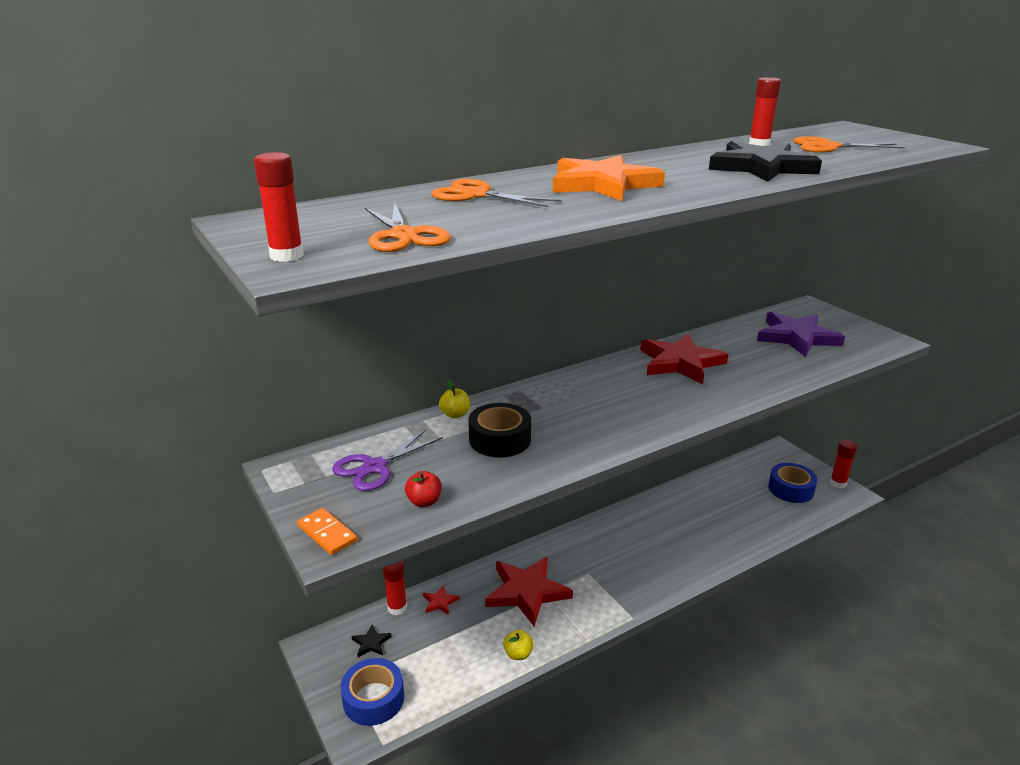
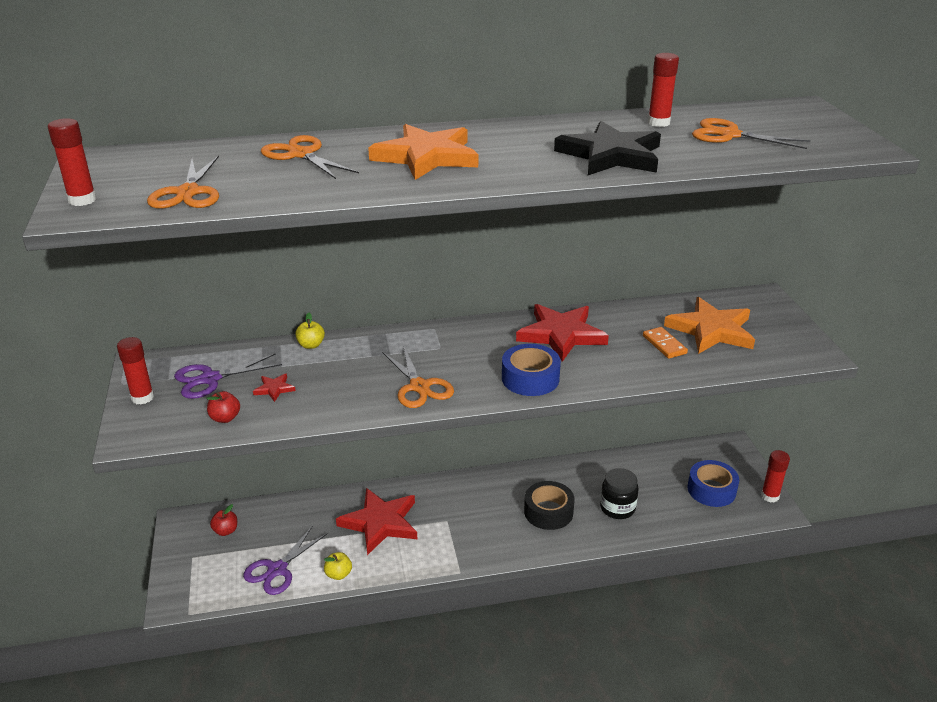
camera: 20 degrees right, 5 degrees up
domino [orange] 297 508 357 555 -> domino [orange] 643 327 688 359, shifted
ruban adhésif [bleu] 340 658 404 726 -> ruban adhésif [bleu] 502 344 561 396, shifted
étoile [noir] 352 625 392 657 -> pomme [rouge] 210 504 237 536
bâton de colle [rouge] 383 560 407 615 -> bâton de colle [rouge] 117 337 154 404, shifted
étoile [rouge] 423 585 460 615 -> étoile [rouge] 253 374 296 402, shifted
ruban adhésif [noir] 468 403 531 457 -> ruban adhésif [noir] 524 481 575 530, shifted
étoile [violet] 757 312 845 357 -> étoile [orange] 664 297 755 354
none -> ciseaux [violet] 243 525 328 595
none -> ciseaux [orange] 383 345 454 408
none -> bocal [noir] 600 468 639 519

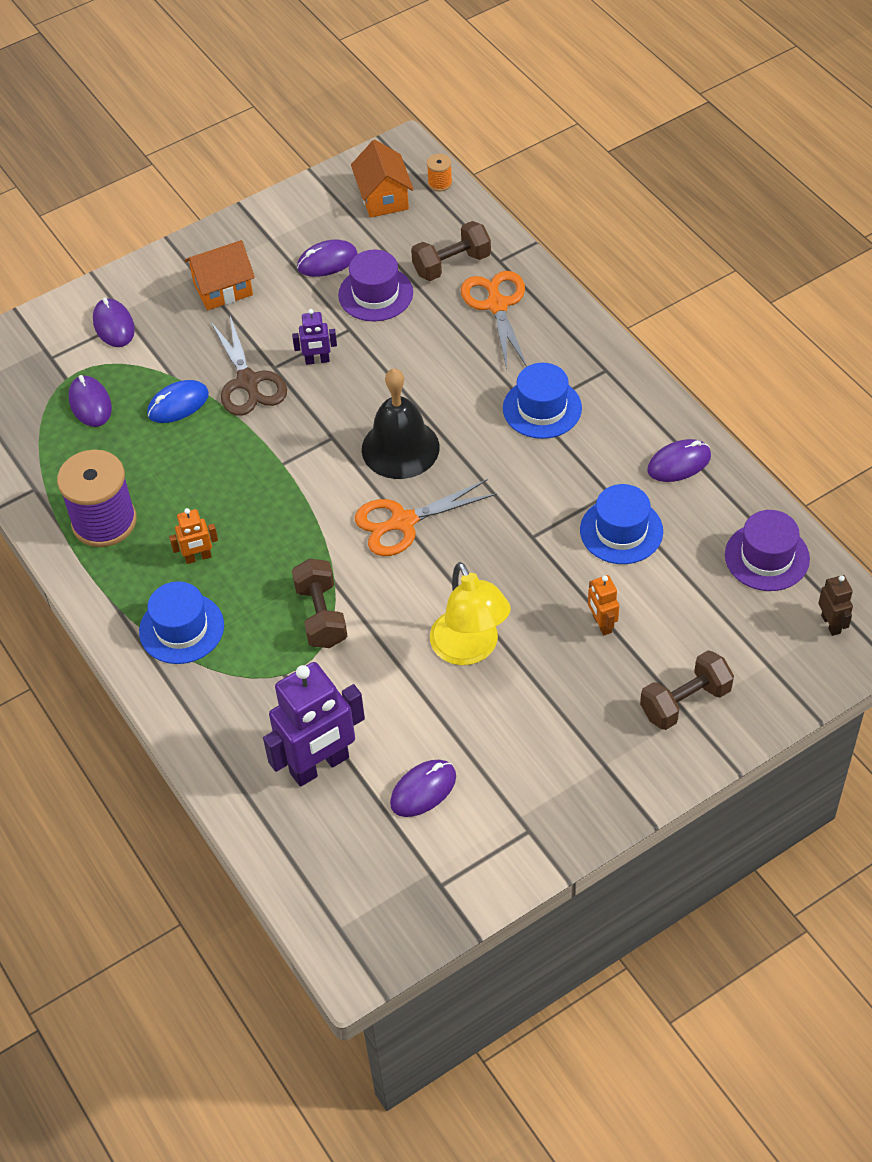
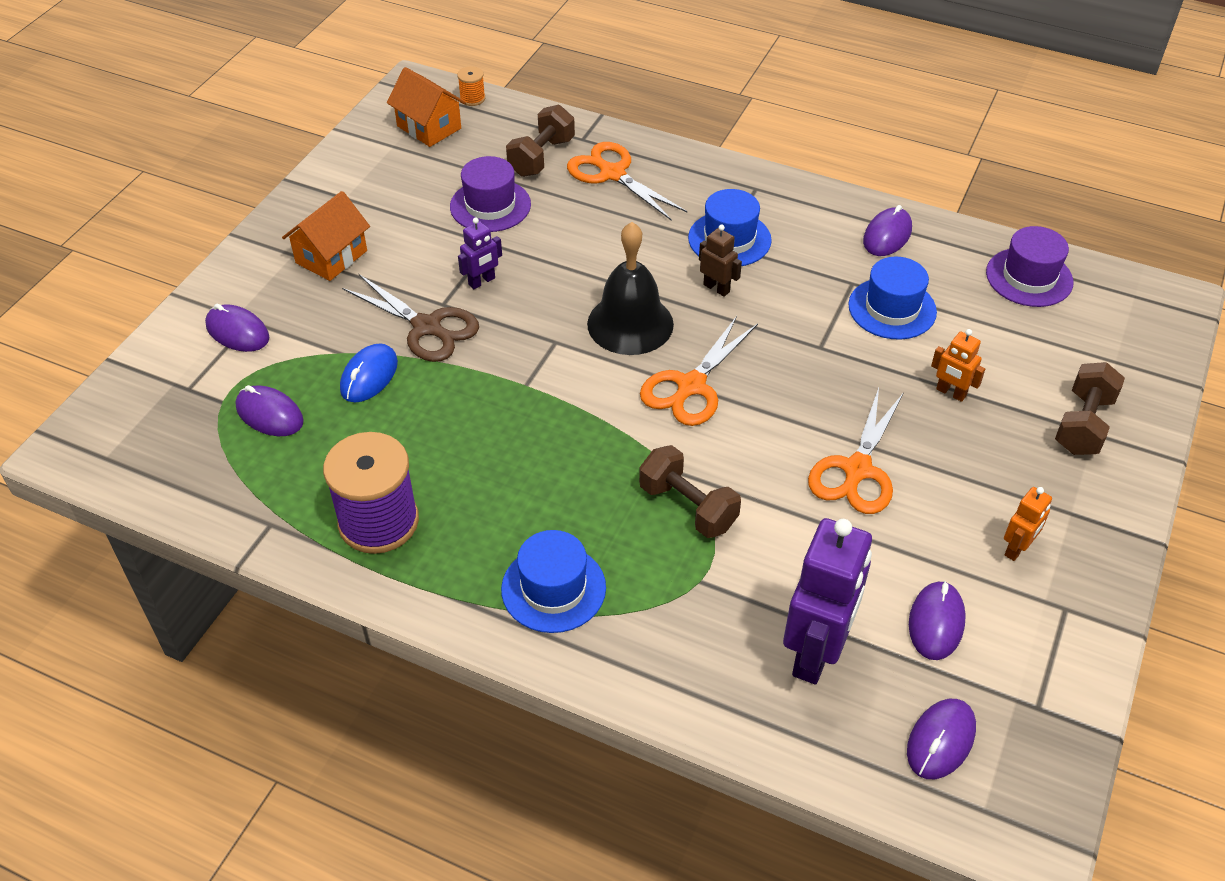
camera: 35 degrees left, 5 degrees down
robot [orange] 169 508 218 564 -> robot [orange] 1004 487 1052 561, shifted
souris [violet] 297 240 358 277 -> souris [violet] 907 699 976 779, shifted
lampe [jaune] 430 562 511 665 -> ciseaux [orange] 808 388 904 514
robot [marron] 819 575 853 636 -> robot [marron] 699 225 742 297, shifted

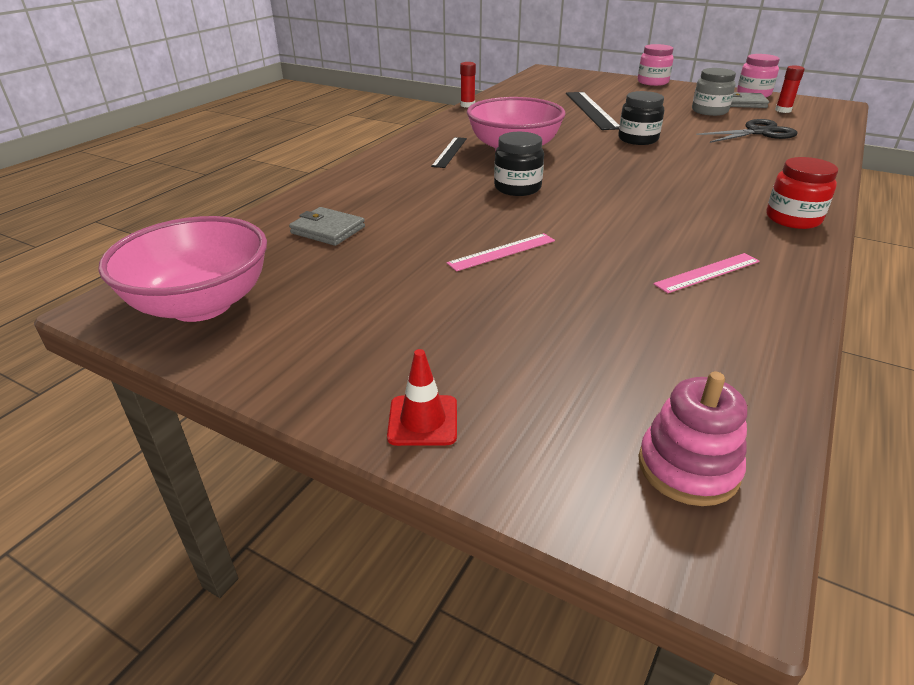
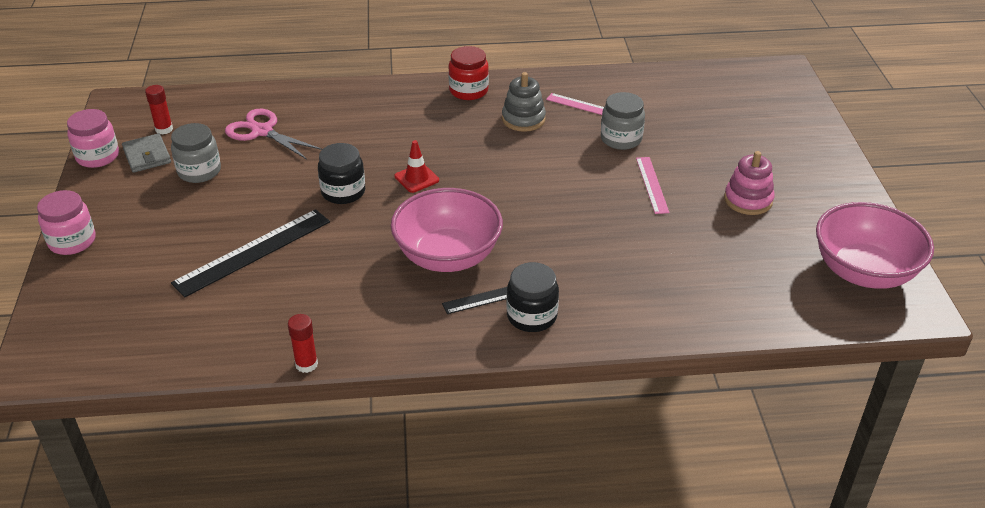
camera: 125 degrees left, 5 degrees up
portefeuille [gris] 289 207 365 246 -> none
cône de chantier [rouge] 387 349 457 446 -> cône de chantier [rouge] 395 140 439 193, shifted
règle [rose] 447 233 555 271 -> règle [rose] 636 157 669 214, 60 degrees clockwise
bocal [noir] 494 132 544 196 -> bocal [noir] 506 262 559 332, shifted
jouet à empiler [rose] 638 372 747 506 -> jouet à empiler [rose] 724 151 774 215, shifted
ciseaux [noir] 696 119 798 143 -> ciseaux [rose] 225 109 322 159
none -> jouet à empiler [gris] 502 72 546 132
none -> bocal [gris] 601 92 645 150

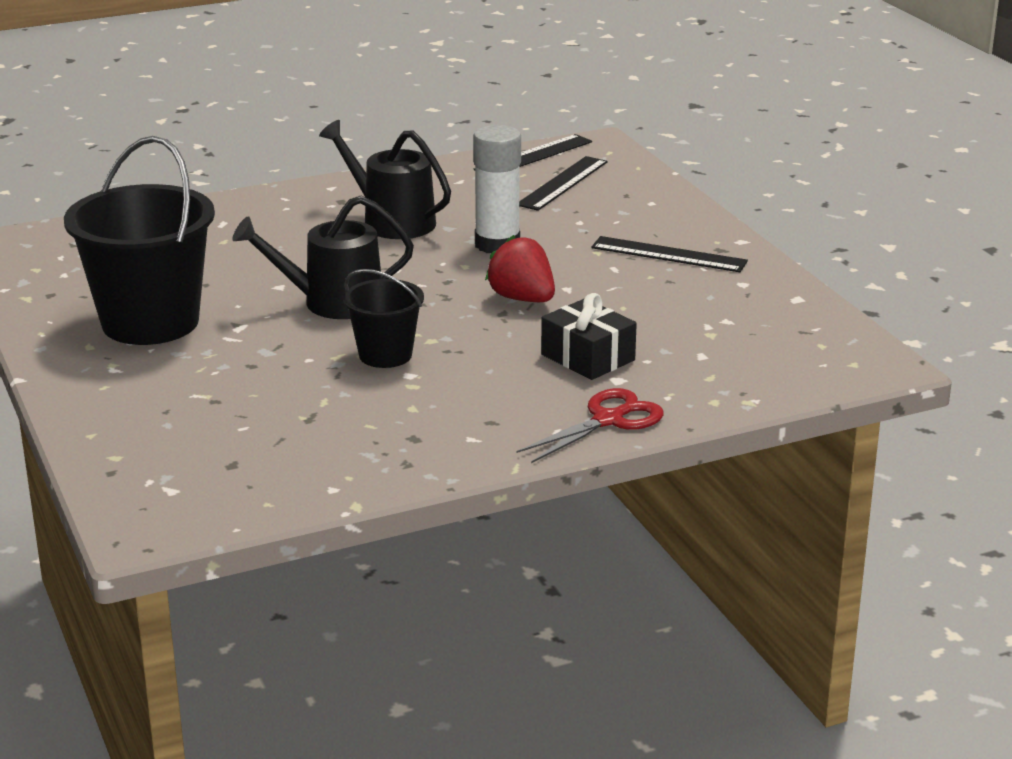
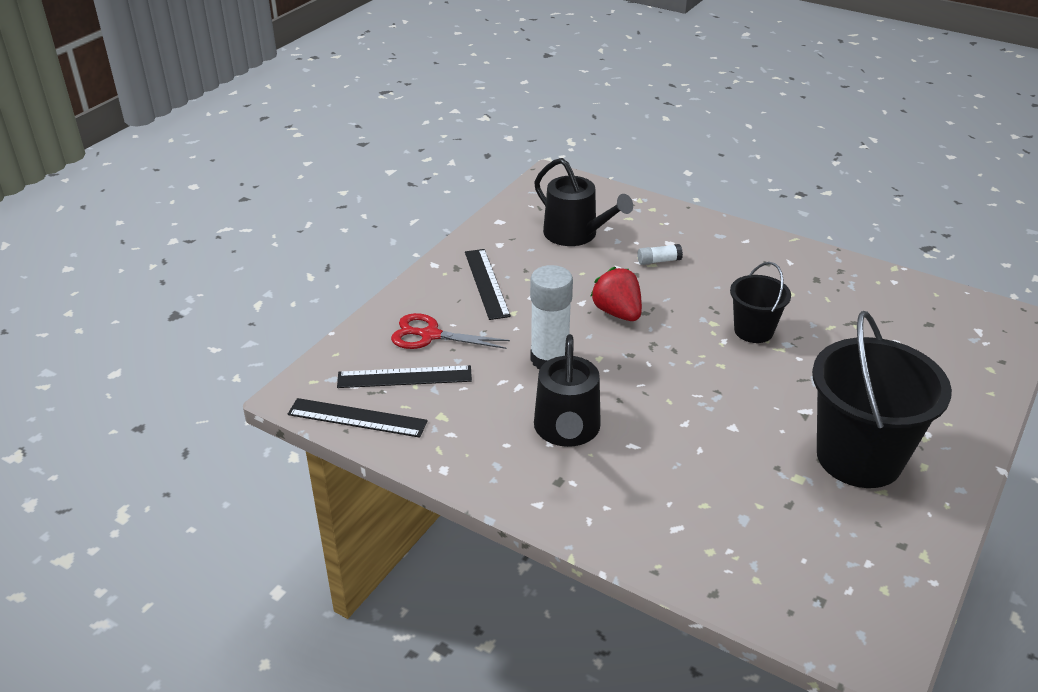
camera: 125 degrees left, 10 degrees up
arrosoir [noir] 232 195 414 319 -> arrosoir [noir] 534 158 633 246, shifted
fraise [rouge] 485 235 555 302 -> fraise [rouge] 590 267 642 321, 135 degrees clockwise
ciseaux [rouge] 517 388 664 463 -> ciseaux [rouge] 391 313 510 349, shifted
cadeau [noir] 541 293 637 380 -> bâton de colle [blanc] 637 244 683 265

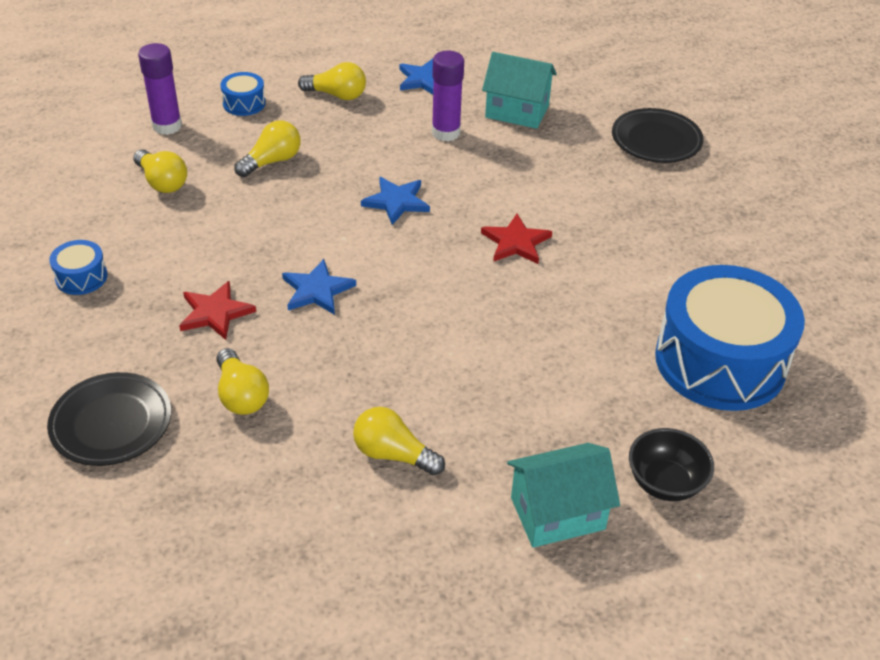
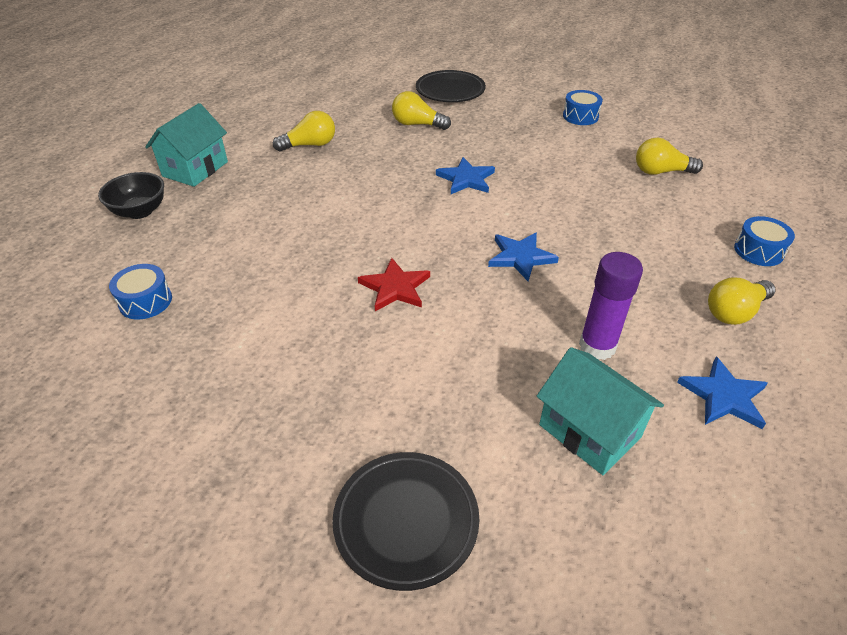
camera: 135 degrees right, 0 degrees up
bâton de colle [violet] 138 43 182 135 -> none
étoile [rouge] 179 281 256 340 -> none
ampoule [jaune] 234 120 301 177 -> none
maison [turquoise] 482 52 557 129 -> maison [turquoise] 537 347 664 475, 75 degrees clockwise
tambour [bleu] 655 265 805 411 -> tambour [bleu] 109 264 172 320, x0.41

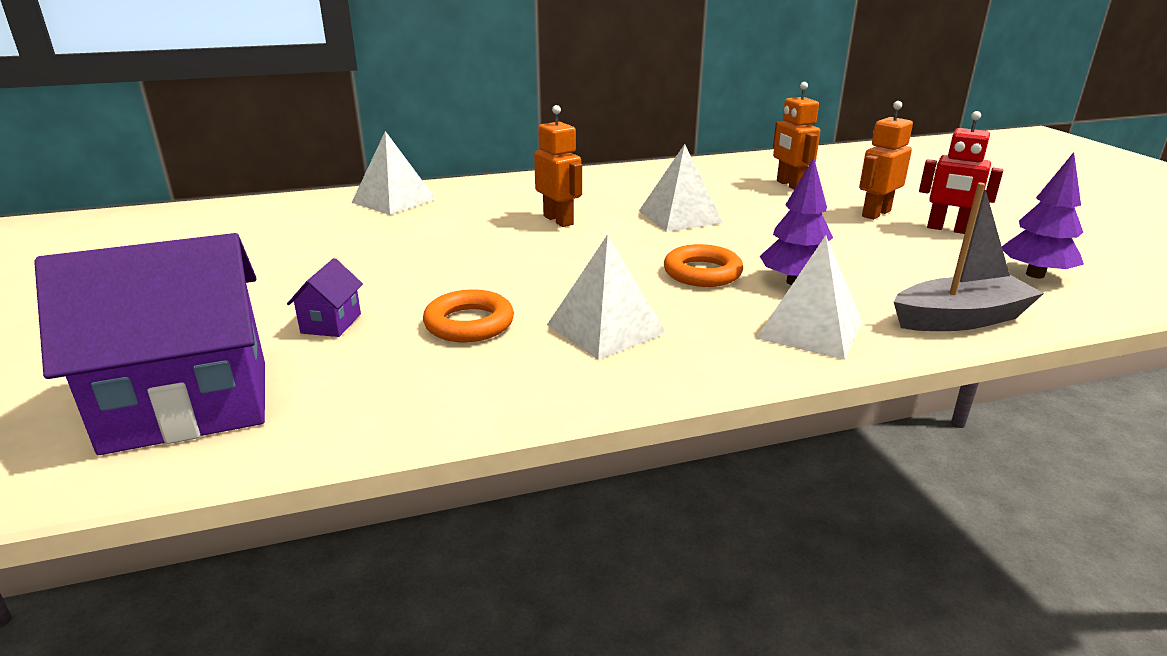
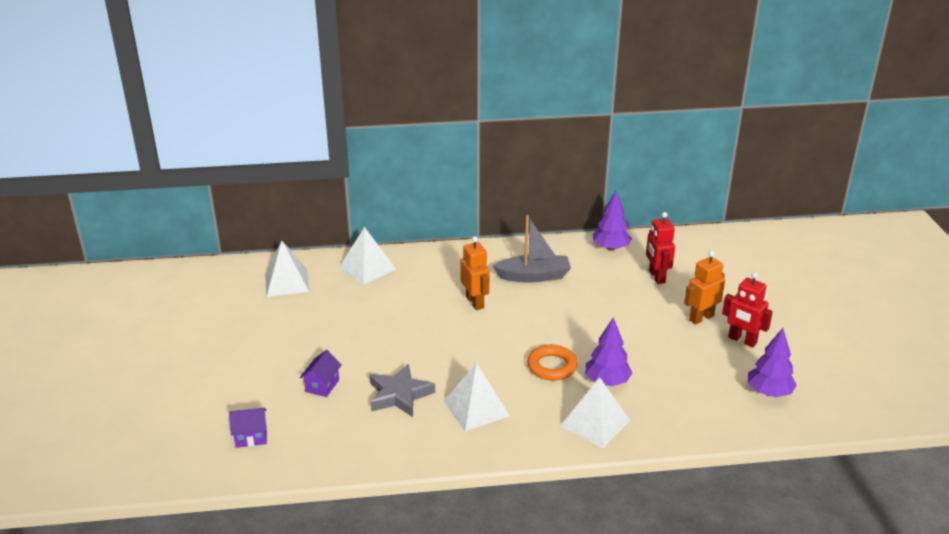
camera: 10 degrees right, 5 degrees up
maison [violet] 34 233 265 455 -> maison [violet] 229 408 267 448, x0.41
anneau [orange] 423 289 514 342 -> étoile [gris] 370 364 435 417
pyramide [blanc] 639 144 723 232 -> pyramide [blanc] 265 241 310 297, shifted
robot [orange] 773 82 820 190 -> robot [rouge] 646 212 675 284
bateau [gris] 894 183 1044 331 -> bateau [gris] 493 215 571 282, shifted
none -> arbre [violet] 593 191 632 251

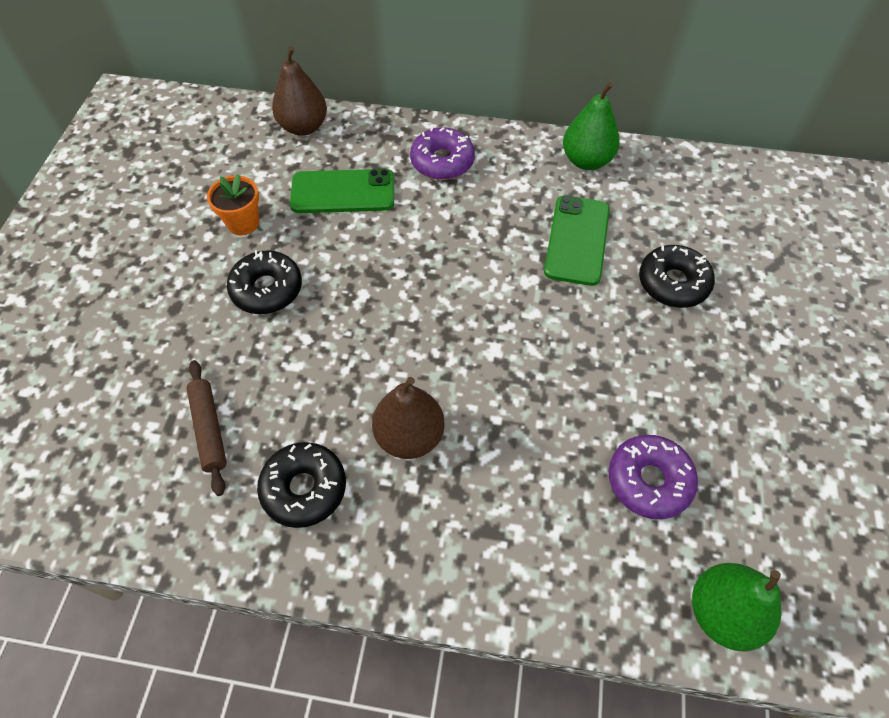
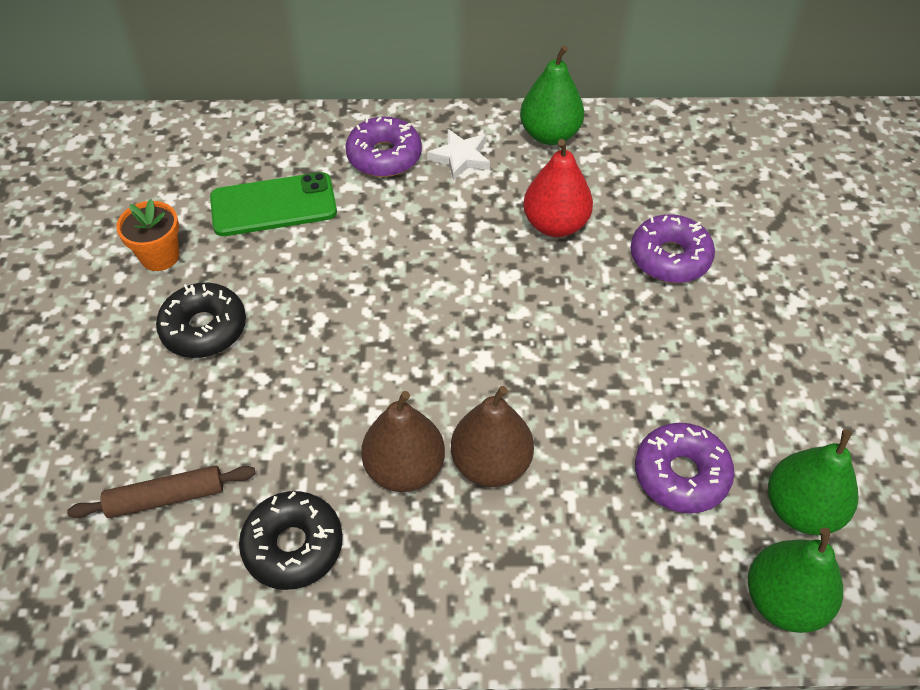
camera: 10 degrees left, 5 degrees down
rouleau à pâtisserie [marron] 186 360 227 496 -> rouleau à pâtisserie [marron] 67 465 256 518, 75 degrees counterclockwise
poire [marron] 272 46 327 136 -> poire [marron] 451 386 534 487, shifted
téléphone [vert] 544 195 610 286 -> poire [rouge] 523 139 593 237
beignet [noir] 639 245 715 308 -> beignet [violet] 631 214 715 283
none -> étoile [blanc] 427 129 490 181
none -> poire [vert] 768 429 858 535

